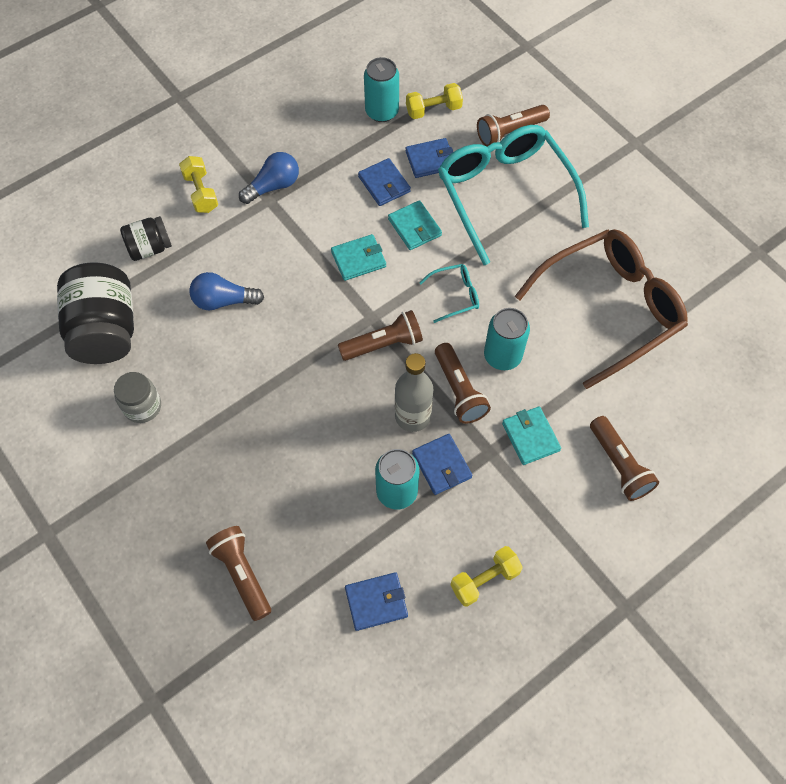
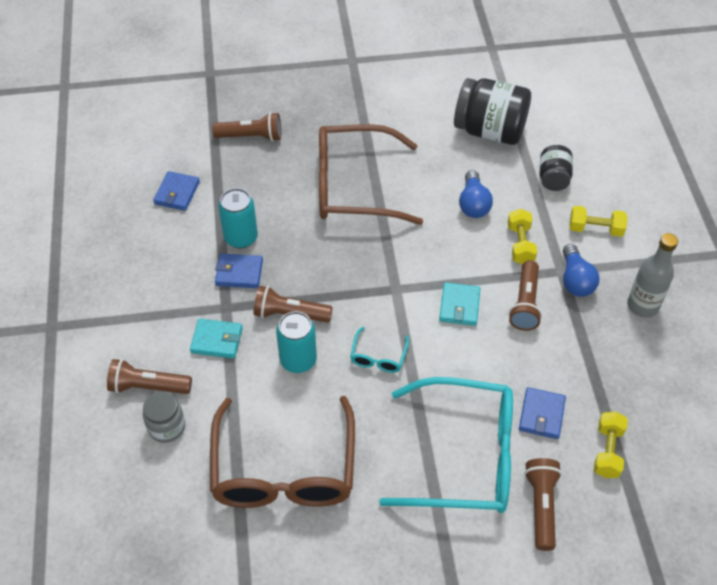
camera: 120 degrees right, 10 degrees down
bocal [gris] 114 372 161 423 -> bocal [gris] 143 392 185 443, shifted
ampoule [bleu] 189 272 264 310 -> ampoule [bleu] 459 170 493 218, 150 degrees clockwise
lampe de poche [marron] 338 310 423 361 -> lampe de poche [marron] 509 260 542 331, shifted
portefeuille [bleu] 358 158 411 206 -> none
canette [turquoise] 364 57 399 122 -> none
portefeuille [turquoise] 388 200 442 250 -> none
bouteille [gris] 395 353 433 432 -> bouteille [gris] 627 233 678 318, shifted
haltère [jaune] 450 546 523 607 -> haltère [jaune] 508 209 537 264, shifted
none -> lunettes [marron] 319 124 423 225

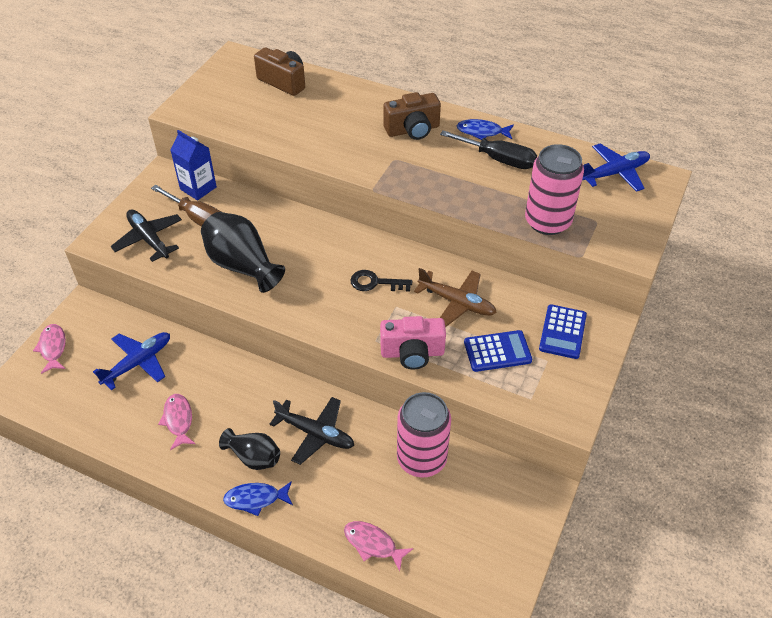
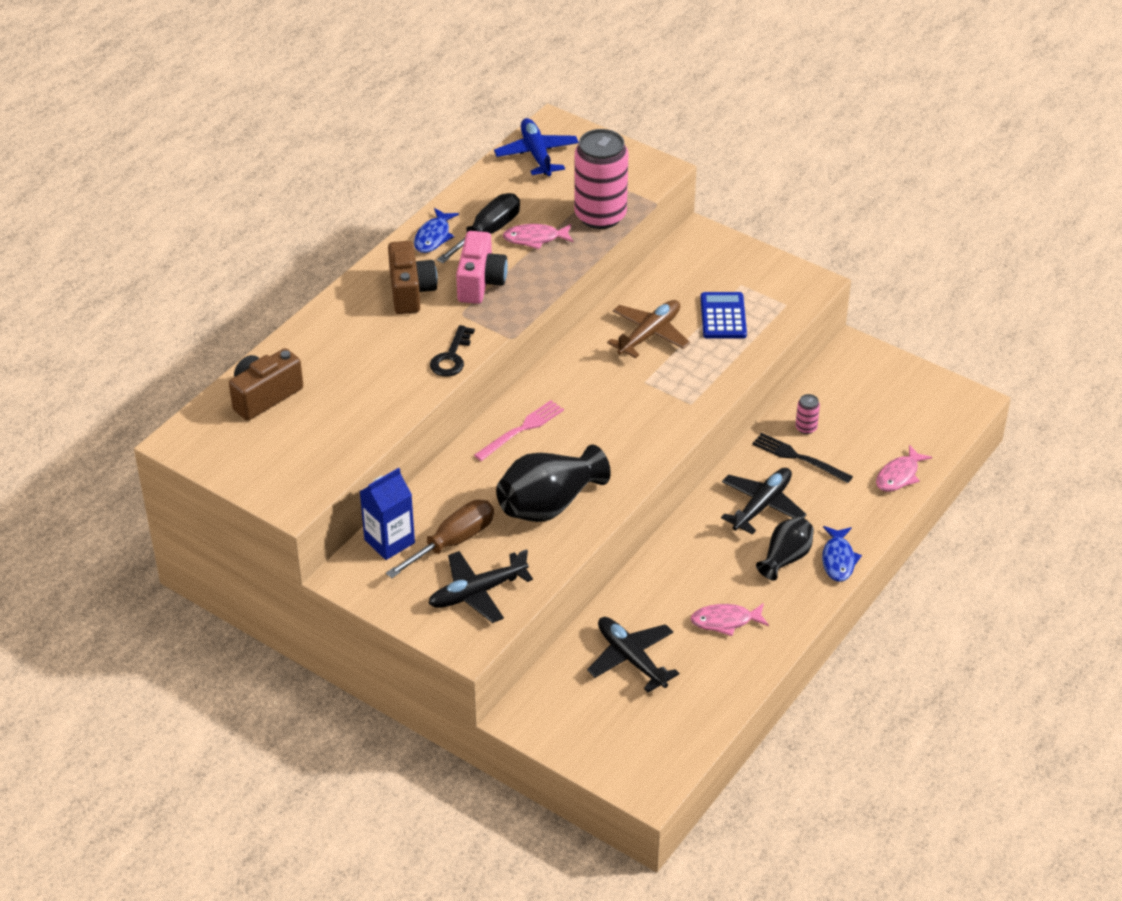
camera: 80 degrees left, 5 degrees down
poisson [rose] 33 324 66 374 -> poisson [rose] 503 224 574 249, shifted
avion [bleu] 93 332 170 390 -> avion [noir] 587 617 680 693
clé [noir] 350 270 412 292 -> clé [noir] 430 325 475 377, shifted
appareil photo [rose] 380 316 446 369 -> appareil photo [rose] 456 231 508 304, shifted
canette [rose] 397 392 451 478 -> canette [rose] 795 394 820 434, x0.41
calculatrice [bleu] 539 304 587 359 -> none
none -> fourchette [rose] 474 400 564 461
none -> fourchette [noir] 752 433 853 483

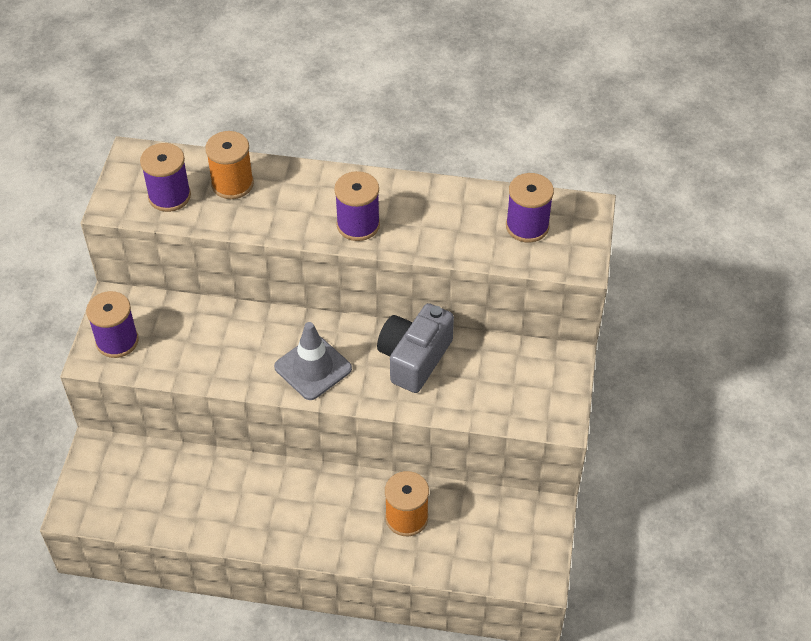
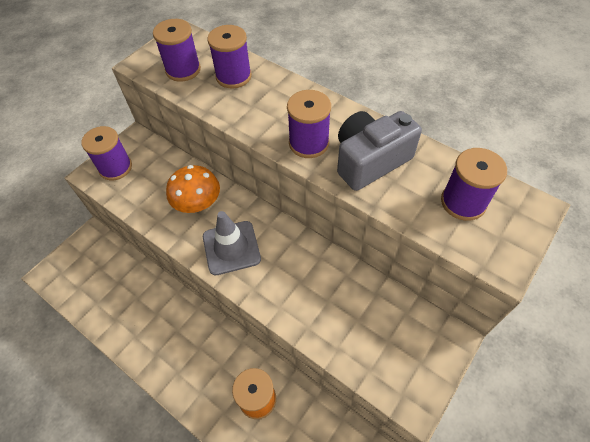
camera: 30 degrees right, 5 degrees up
bobine [orange] 205 131 254 199 -> bobine [violet] 207 25 252 88
appareil photo [gris] 377 303 454 393 -> appareil photo [gris] 337 111 422 191, shifted
none -> champignon [orange] 166 165 220 213

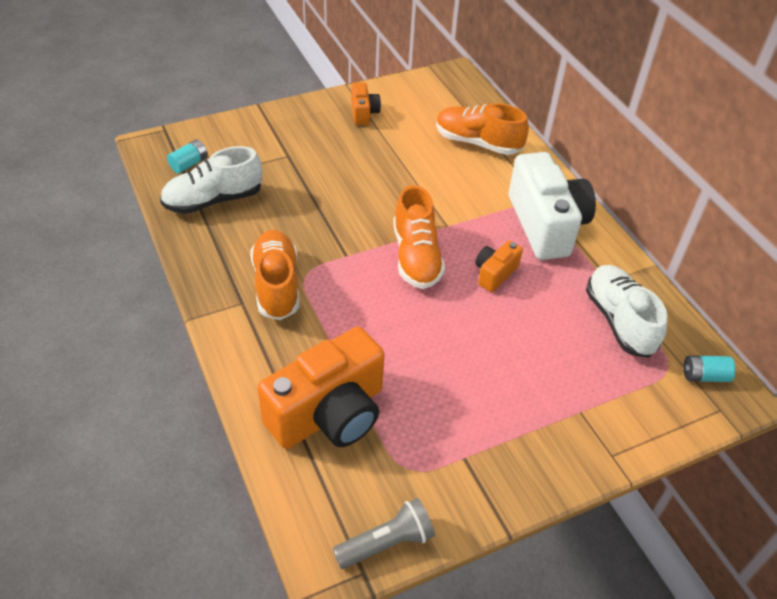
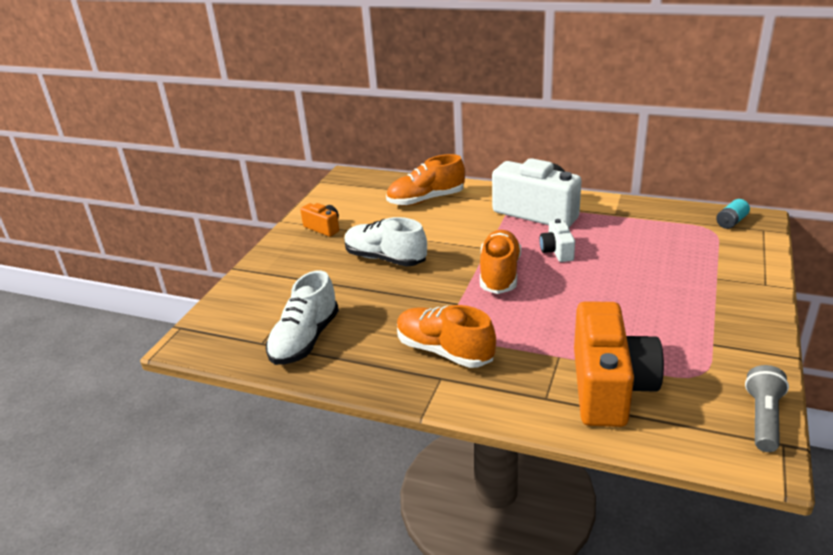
camera: 40 degrees left, 15 degrees down
pile [turquoise] 167 139 208 173 -> none
chaussure [orange] 393 185 445 289 -> chaussure [orange] 480 230 521 294, 120 degrees counterclockwise
appareil photo [orange] 475 241 523 292 -> appareil photo [blanc] 540 219 575 262
chaussure [blanc] 586 265 668 358 -> chaussure [blanc] 344 217 427 267, shifted

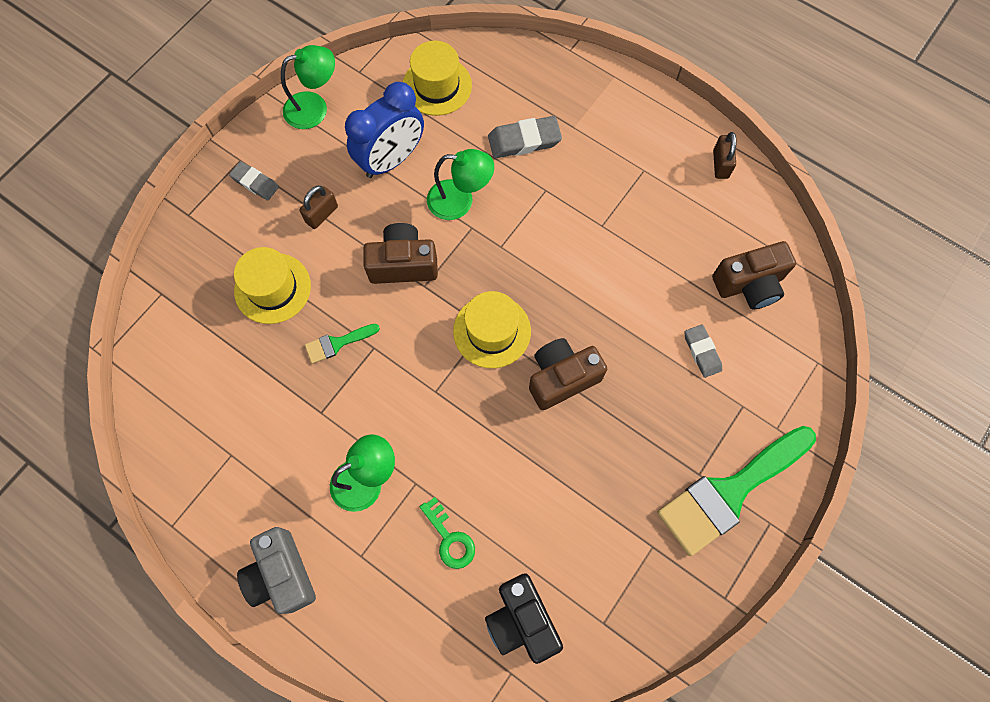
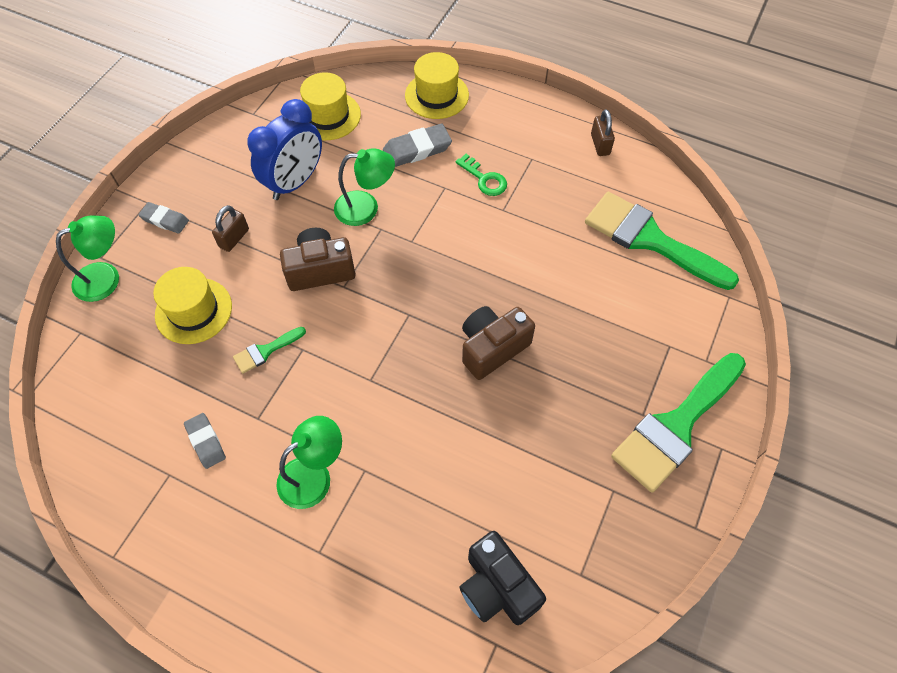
camera: 10 degrees left, 10 degrees down
appareil photo [gris] 237 527 316 614 -> none
lampe [vert] 281 45 335 129 -> lampe [vert] 56 216 119 302, shifted
clé [vert] 420 497 475 569 -> clé [vert] 455 154 507 196, shifted
chapeau [jaune] 453 291 531 368 -> chapeau [jaune] 405 52 469 119, shifted
gomme [gris] 684 324 722 378 -> gomme [gris] 184 413 226 469, shifted
appareil photo [marron] 712 241 796 309 -> pinceau [vert] 585 192 739 290

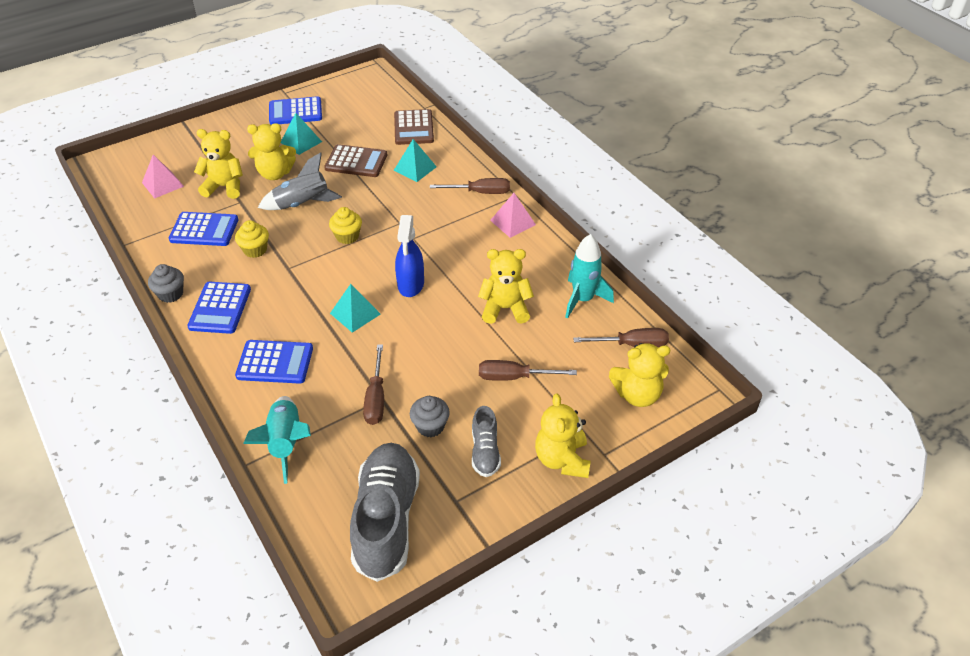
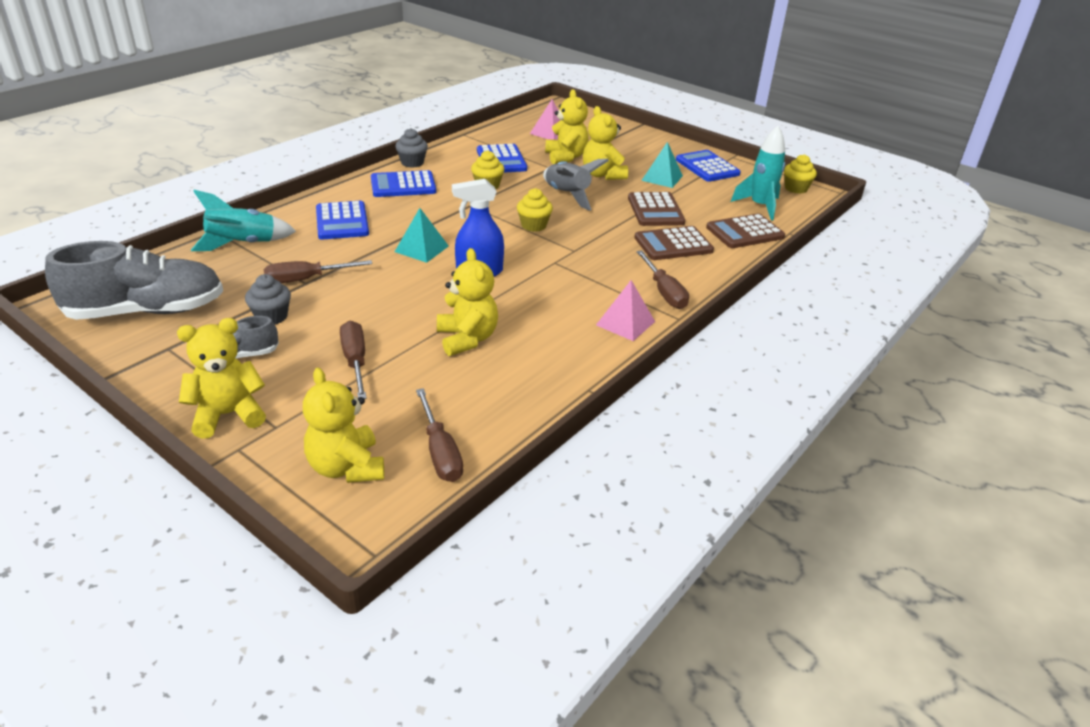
camera: 70 degrees right, 10 degrees down
pyramide [turquoise] 394 139 437 182 -> calculatrice [marron] 634 226 714 260
fusée [turquoise] 565 234 614 318 -> fusée [turquoise] 731 126 785 221, shifted
none -> muffin [jaune] 784 154 817 194

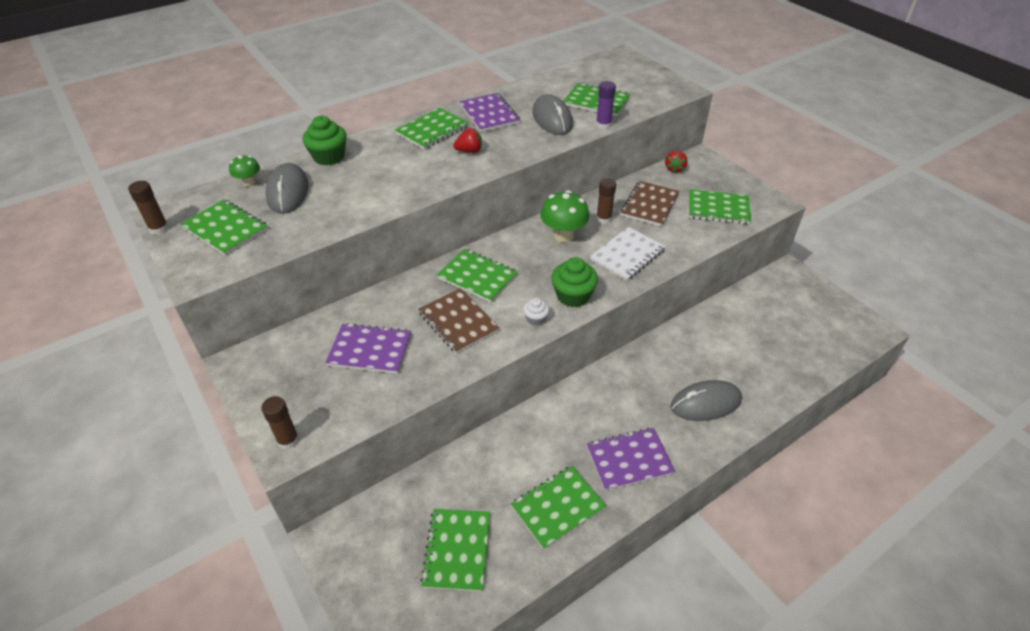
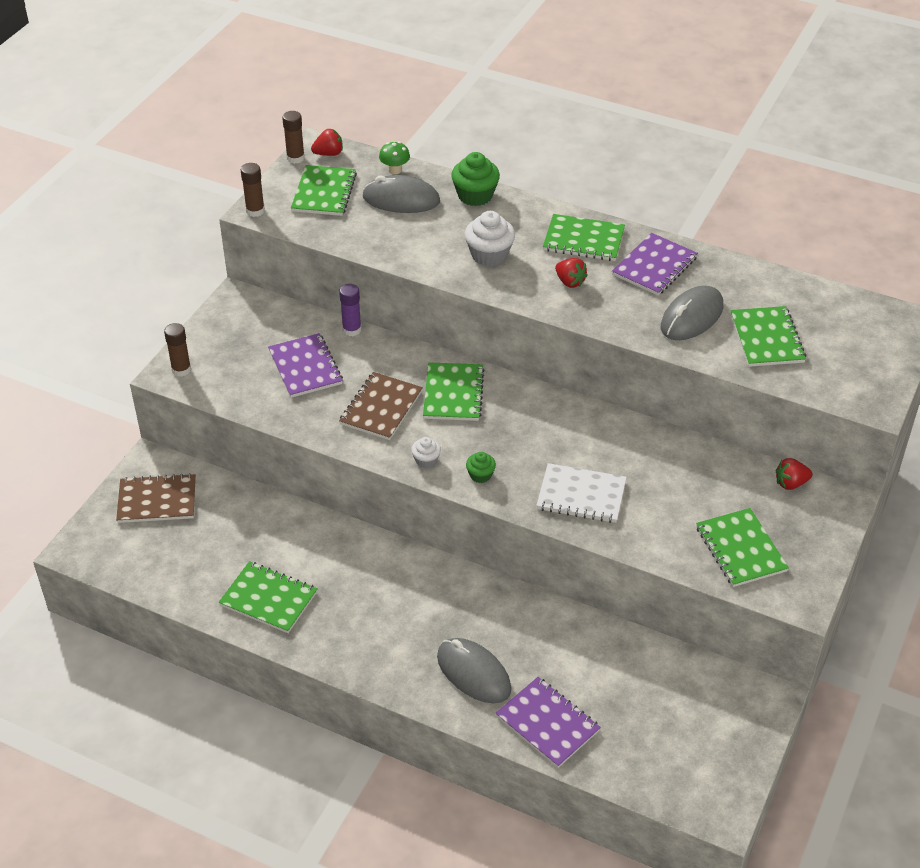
camera: 60 degrees right, 0 degrees up
souris [gris] 265 163 309 214 -> souris [gris] 362 175 440 213, 45 degrees clockwise
carnet [vert] 420 509 490 592 -> none
champignon [vert] 540 190 589 243 -> none
muffin [vert] 551 257 598 307 -> muffin [vert] 466 452 496 483, x0.55
carnet [violet] 587 428 675 491 -> carnet [violet] 496 677 601 768, shifted
bâton de colle [violet] 596 81 616 129 -> bâton de colle [violet] 339 284 361 336, shifted
bâton de colle [marron] 596 178 616 224 -> bâton de colle [marron] 241 163 265 217, shifted
carnet [marron] 620 181 679 226 -> carnet [marron] 116 473 196 523, shifted
none -> fraise [rouge] 311 129 343 156
none -> muffin [blanc] 465 211 515 266

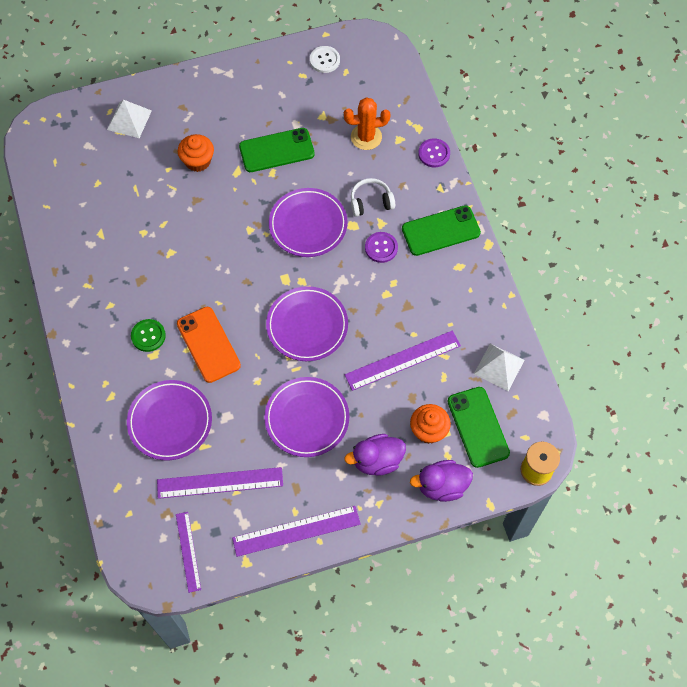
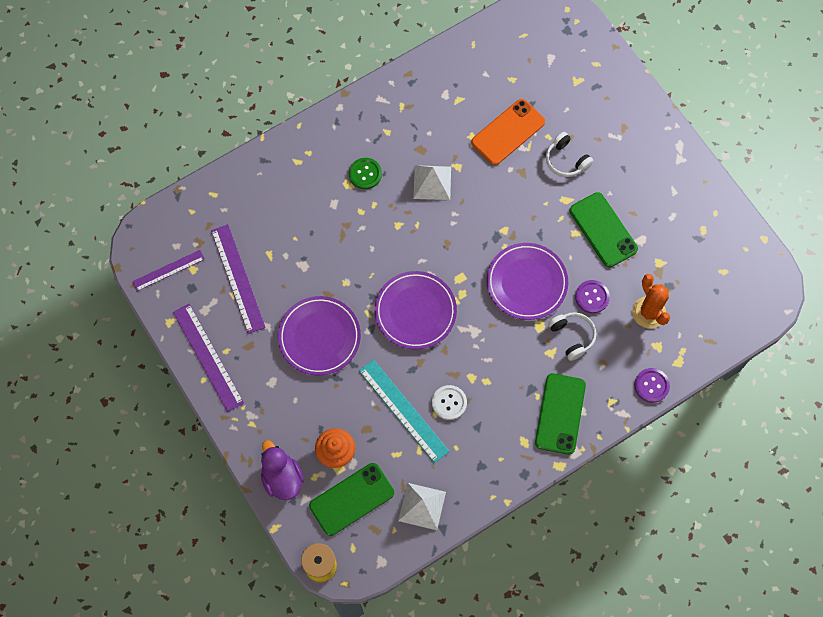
camera: 75 degrees right, 5 degrees up
pyramide [blanc] 107 100 152 138 -> pyramide [blanc] 413 165 451 200, shifted
assiette [violet] 127 380 212 461 -> none
téléphone [orange] 177 307 241 383 -> téléphone [orange] 471 99 545 165, shifted
muffin [orange] 178 134 214 172 -> casque audio [blanc] 546 132 593 177
bouton [blanc] 310 46 340 73 -> bouton [blanc] 432 385 467 420, shifted
canard [violet] 344 434 406 476 -> none
règle [violet] 345 330 461 391 -> règle [turquoise] 359 359 449 463
bouton [violet] 365 232 398 263 -> bouton [violet] 575 280 610 313, shifted
téléphone [vert] 402 205 481 256 -> téléphone [vert] 535 373 586 455, 45 degrees clockwise

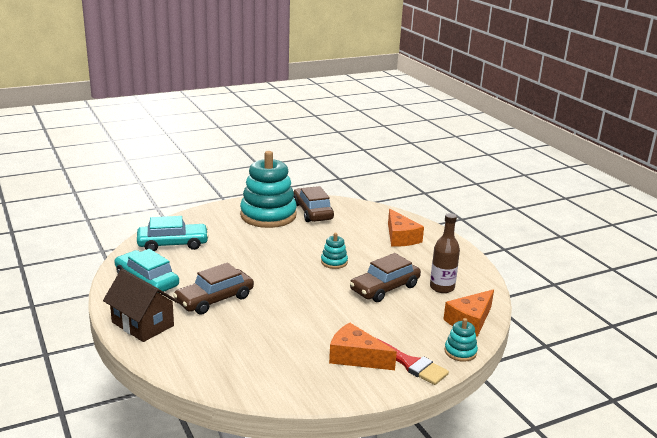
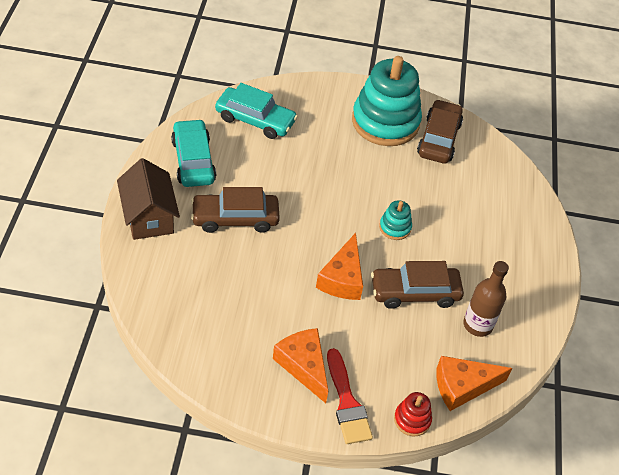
camera: 30 degrees right, 25 degrees up
fromage [orange] 388 209 424 247 -> fromage [orange] 316 233 363 300, shifted
jouet à empiler [turquoise] 445 318 478 362 -> jouet à empiler [rouge] 394 392 432 436

